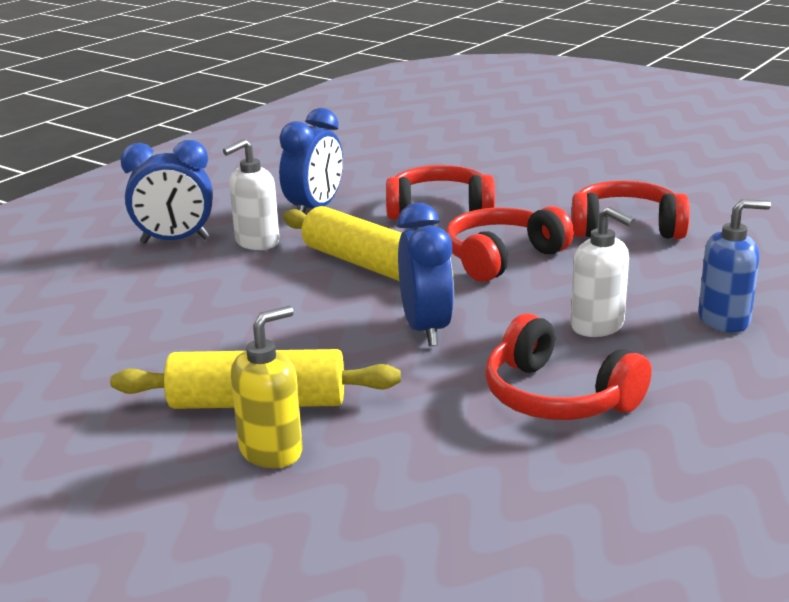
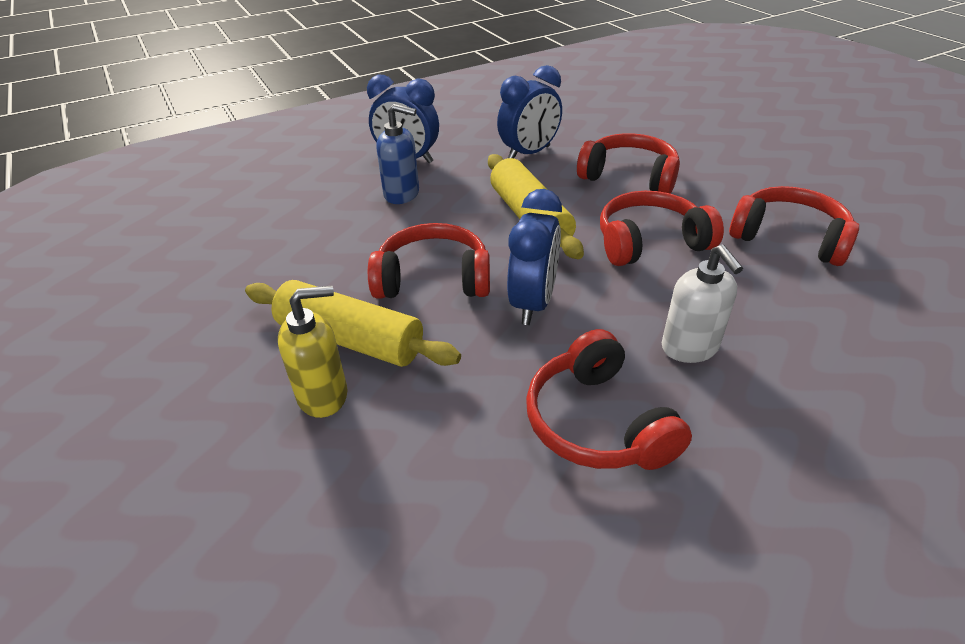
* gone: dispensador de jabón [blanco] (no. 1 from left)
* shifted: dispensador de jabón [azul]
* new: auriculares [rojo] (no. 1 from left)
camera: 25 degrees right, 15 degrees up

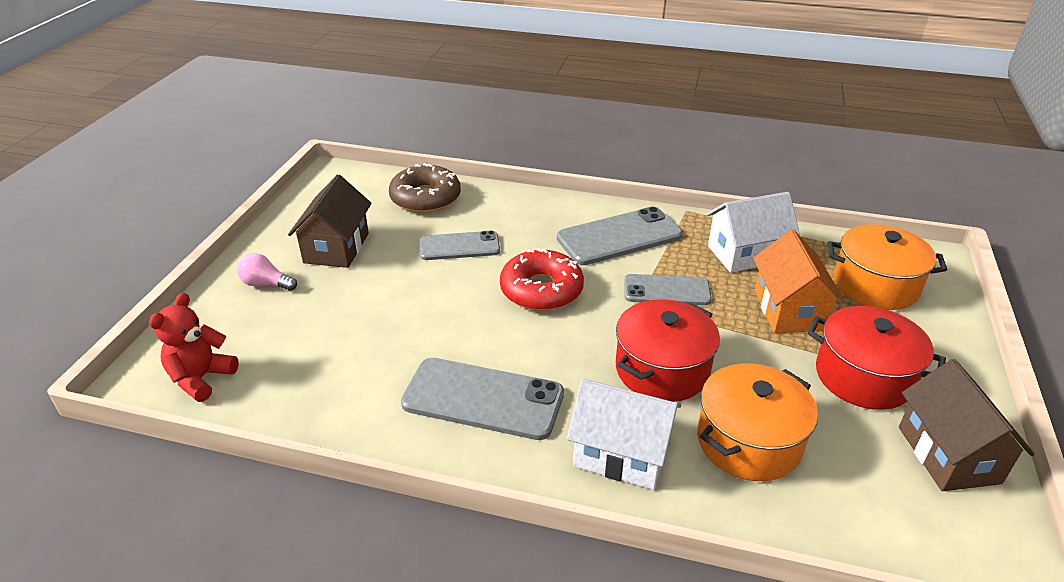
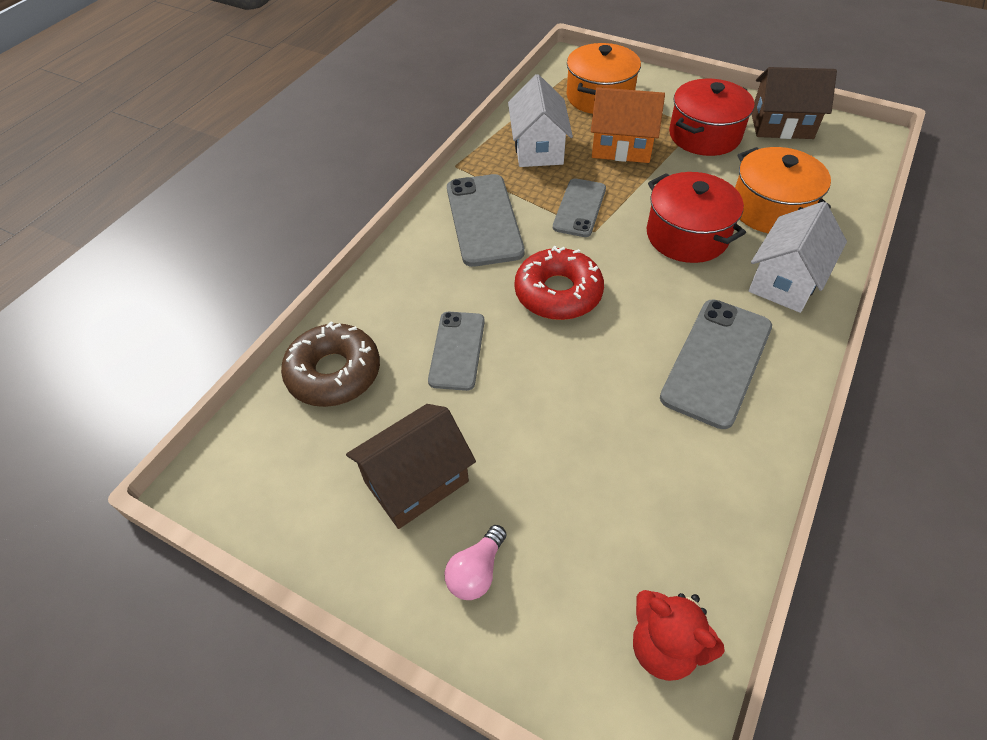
* rotated: casa [marrón] (no. 1 from left) 60 degrees counterclockwise
camera: 75 degrees left, 15 degrees up

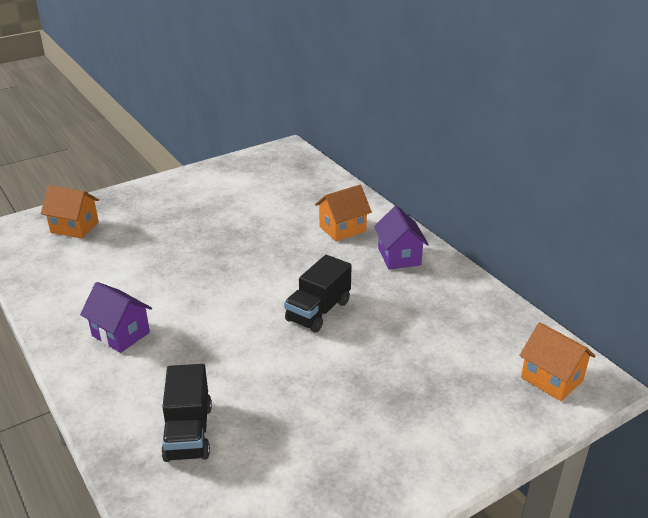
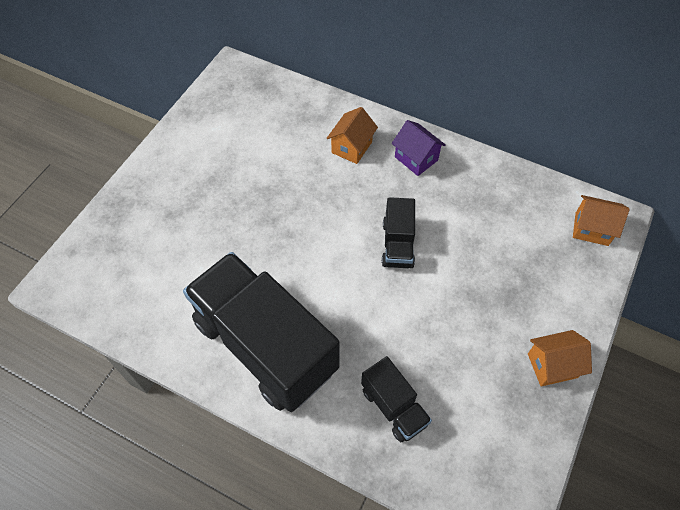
* shifted: casa [naranja] (no. 1 from left in the first image) to casa [naranja] (no. 2 from left)
* swapped: casa [morado] (no. 1 from left) to camión [negro] (no. 1 from left)
camera: 30 degrees left, 25 degrees up

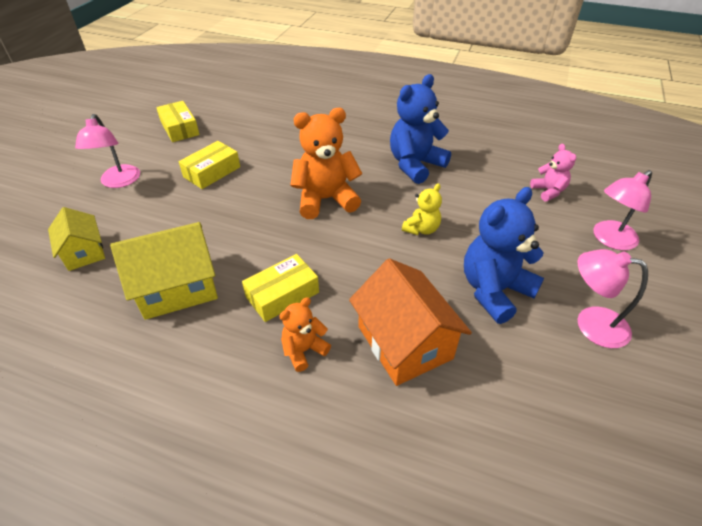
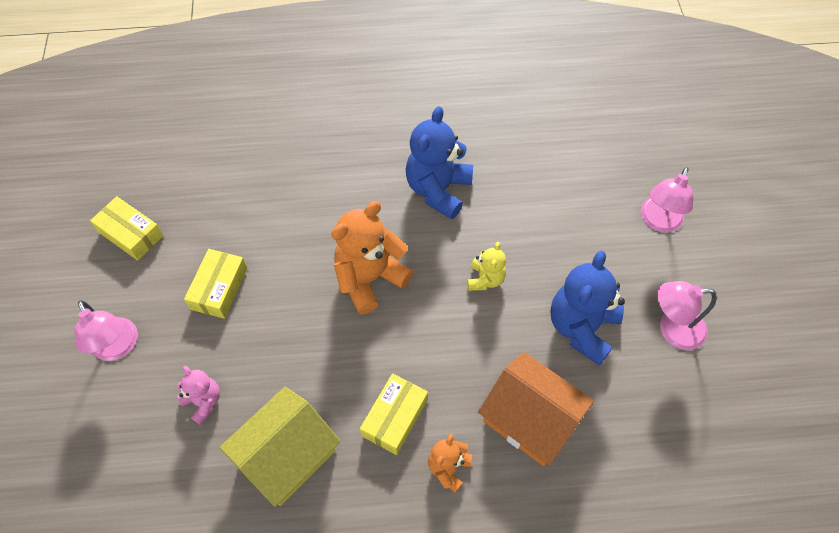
* gone: casa [amarillo] (no. 1 from left)
* shifted: osito [rosa]
camera: 25 degrees left, 15 degrees up

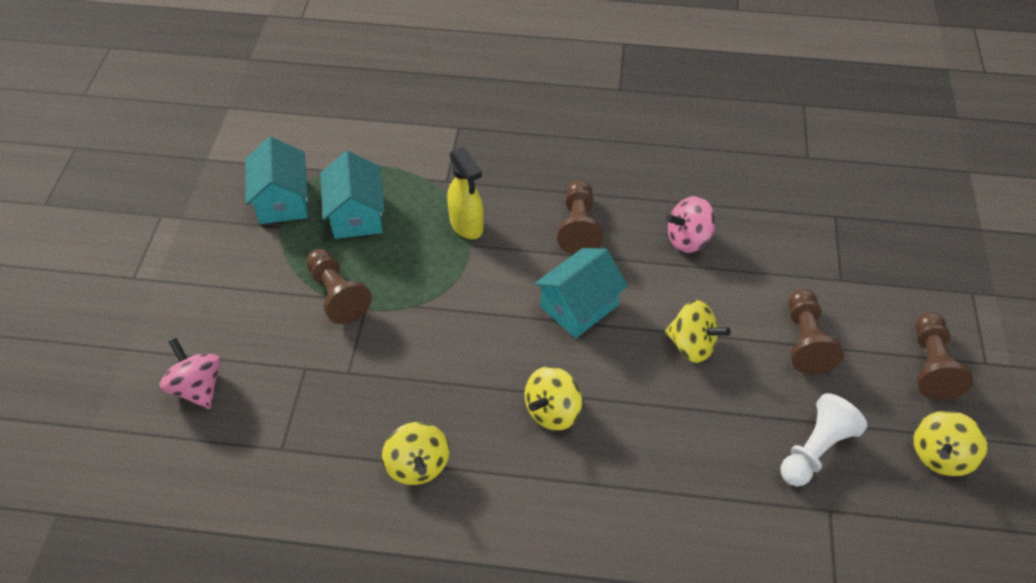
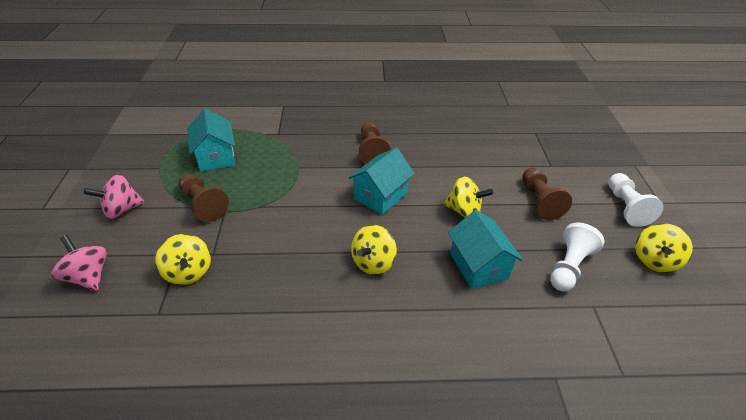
* shifted: casa [turquesa] (no. 1 from left in the first image) to casa [turquesa] (no. 3 from left)
* shifted: peonza [amarillo] (no. 1 from left)
* gone: pulverizador [amarillo]
* shifted: peonza [rosa] (no. 2 from left)
* repainted: peón [marrón] (no. 4 from left) to peón [blanco] (no. 2 from left)
camera: 10 degrees left, 10 degrees down

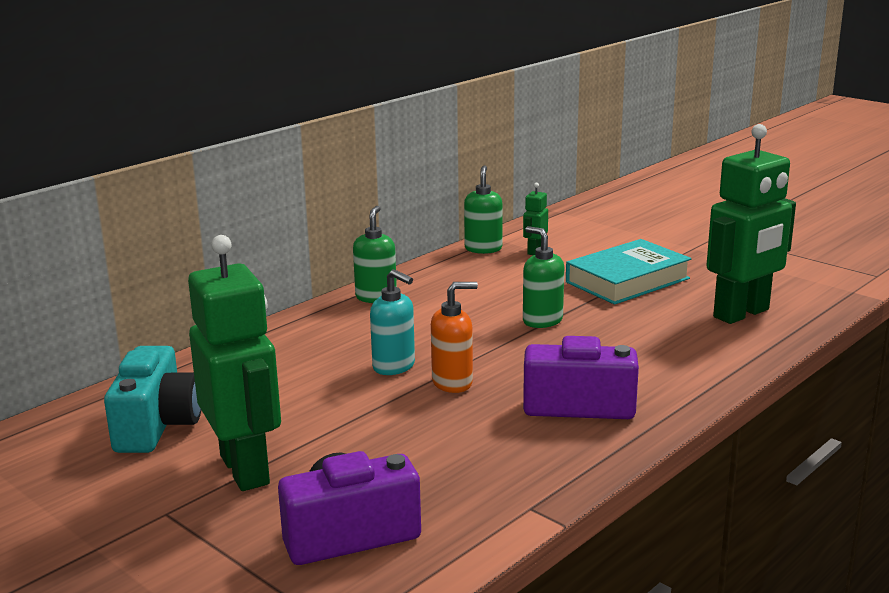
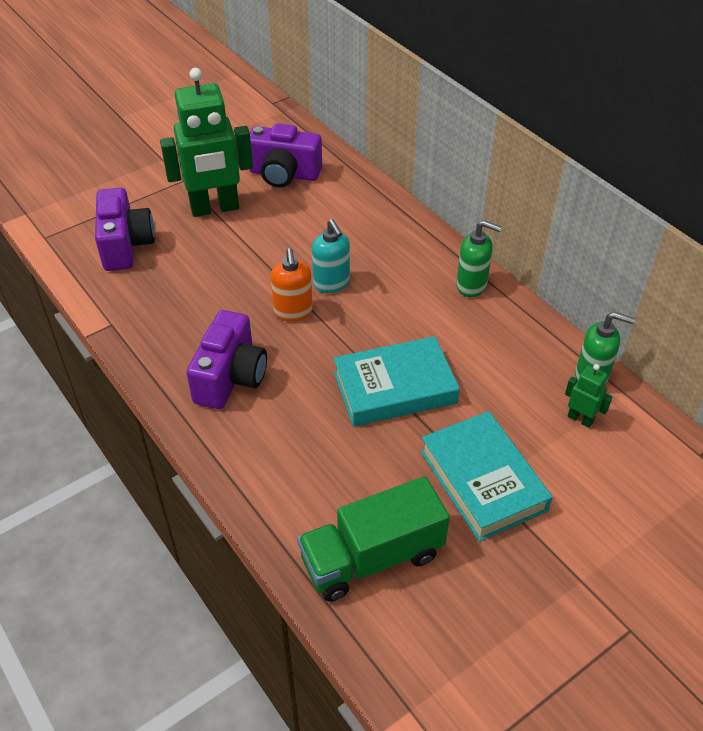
* repainted: cámara [turquesa] to cámara [morado] (no. 3 from left)
* rotated: dispensador de jabón [turquesa] 75 degrees counterclockwise
* swapped: dispensador de jabón [verde] (no. 3 from left) to libro [turquesa] (no. 1 from left)
* swapped: robot [verde] (no. 3 from left) to camión [verde]
camera: 100 degrees right, 25 degrees up

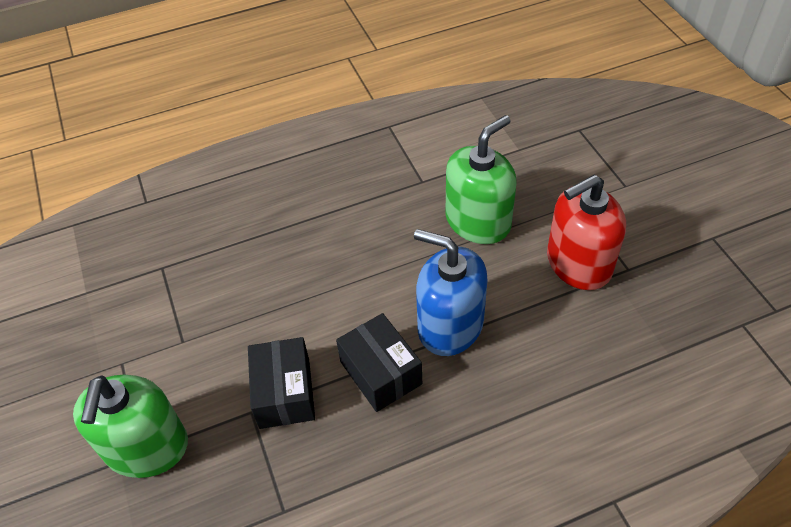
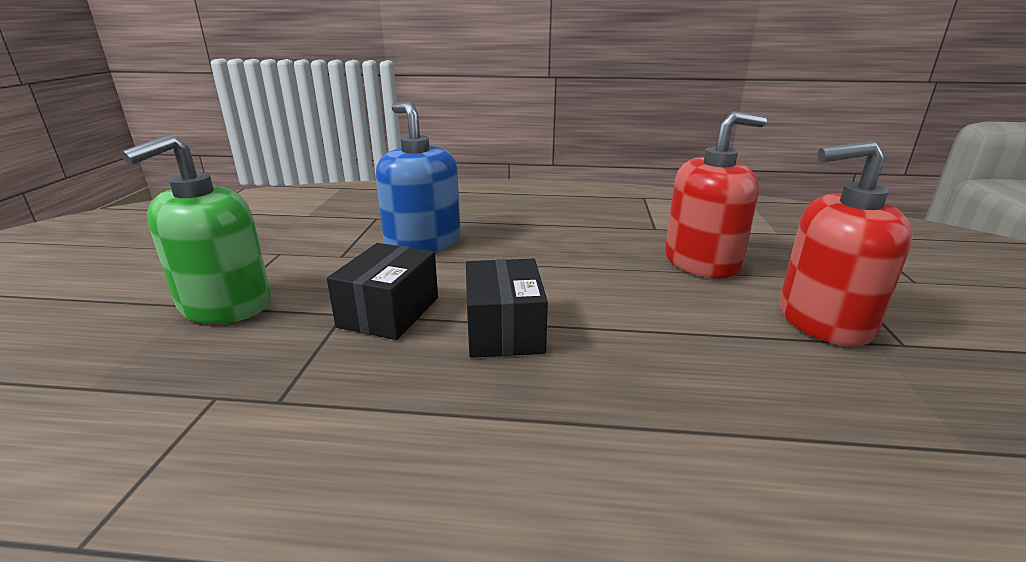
* shifted: dispensador de jabón [azul]
* repainted: dispensador de jabón [verde] (no. 2 from left) to dispensador de jabón [rojo] (no. 1 from left)
camera: 25 degrees right, 25 degrees down

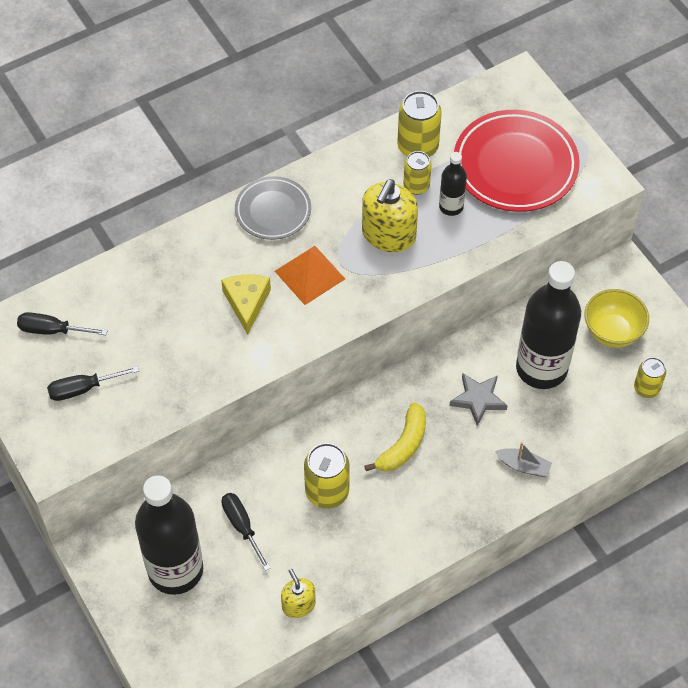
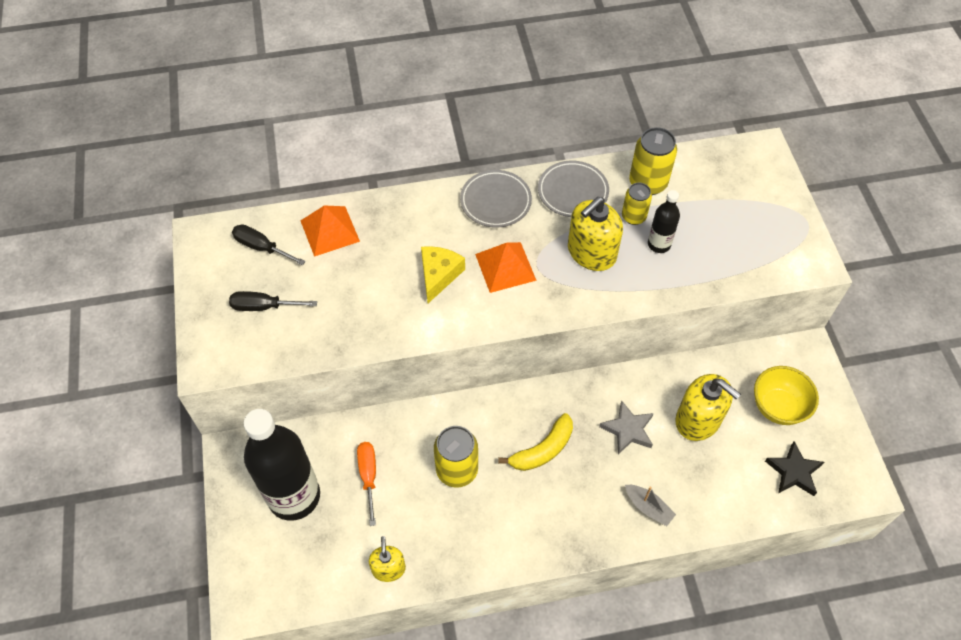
* repainted: destornillador [negro] (no. 3 from left) to destornillador [naranja]
* gone: plato [rojo]
* swapped: botella [negro] (no. 3 from left) to dispensador de jabón [amarillo] (no. 3 from left)
* swapped: lata [amarillo] (no. 4 from left) to estrella [negro]
* new: pirámide [naranja] (no. 1 from left)
* new: plato [gris] (no. 2 from left)
camera: 20 degrees right, 0 degrees up

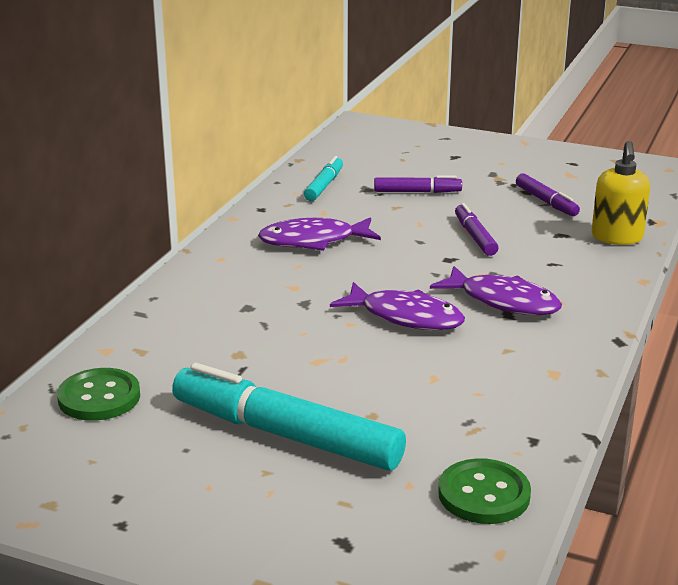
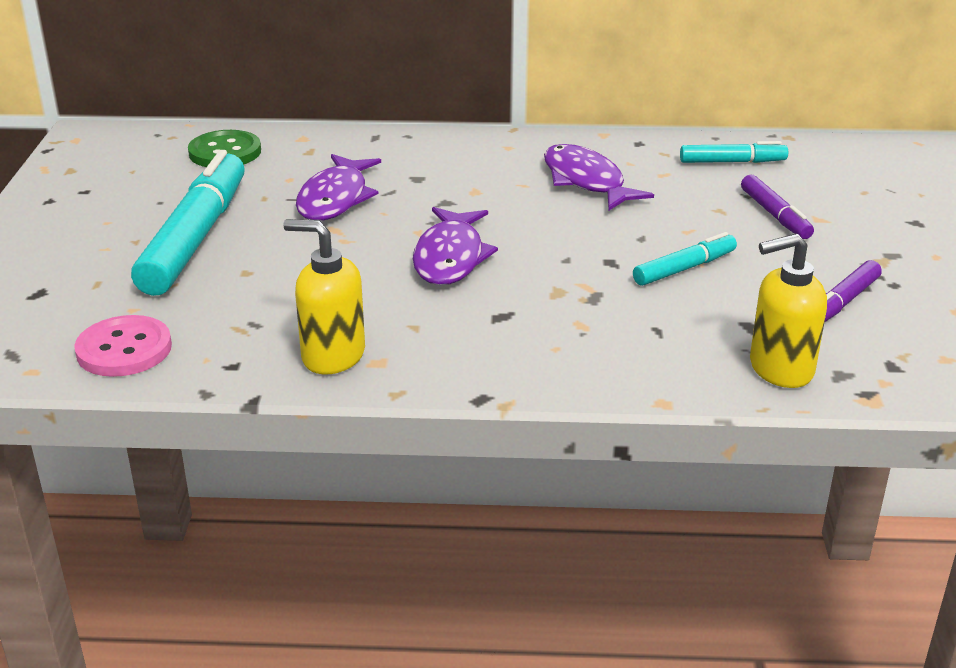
* shifted: pez [morado] (no. 3 from left in the first image) to pez [morado] (no. 1 from left)
* repainted: botón [verde] (no. 2 from left) to botón [rosa]
* repainted: rotulador [morado] (no. 2 from left) to rotulador [turquesa] (no. 2 from left)
* new: dispensador de jabón [amarillo] (no. 1 from left)
camera: 70 degrees right, 5 degrees up

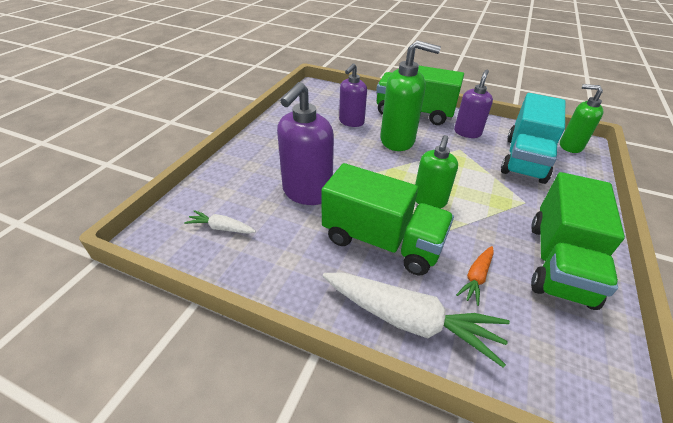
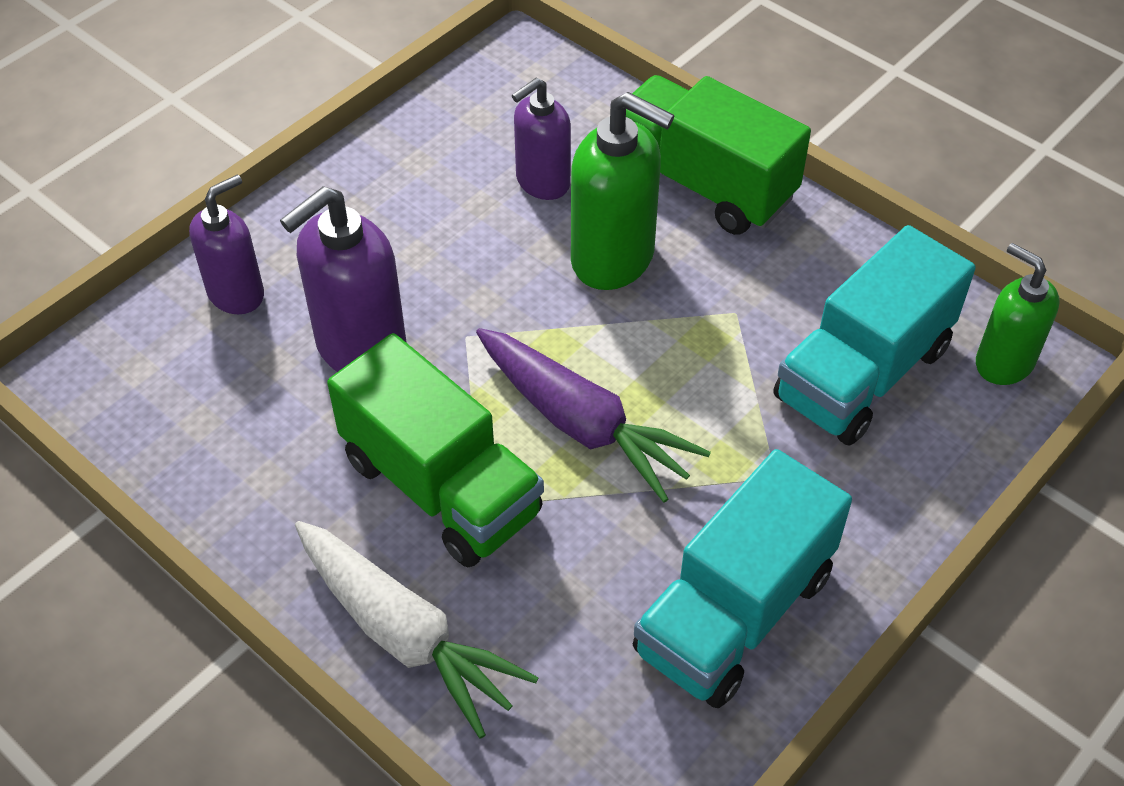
* gone: zanahoria [blanco] (no. 1 from left)
* swapped: dispensador de jabón [verde] (no. 2 from left) to zanahoria [morado]
* shifted: dispensador de jabón [morado] (no. 3 from left in the first image) to dispensador de jabón [morado] (no. 1 from left)
* gone: zanahoria [naranja]
* repainted: camión [verde] (no. 3 from left) to camión [turquesa] (no. 1 from left)
camera: 20 degrees right, 10 degrees up

